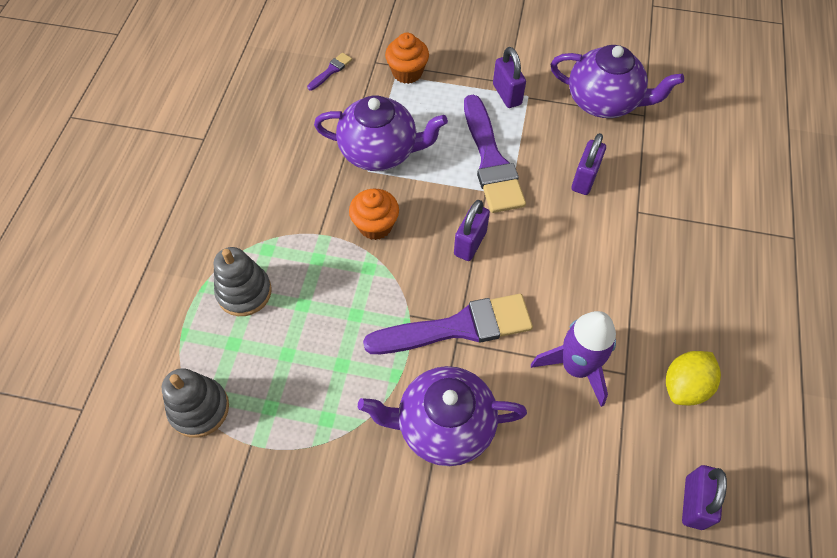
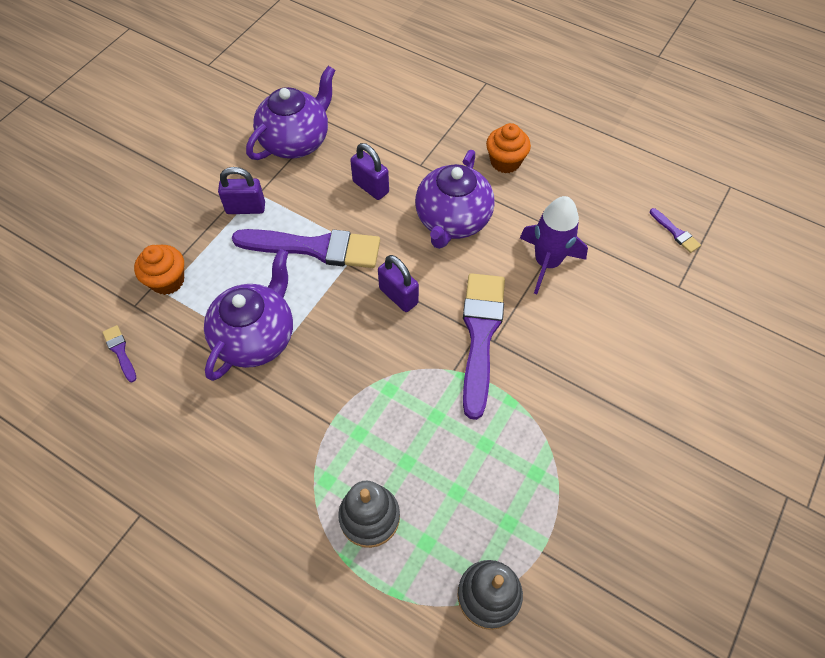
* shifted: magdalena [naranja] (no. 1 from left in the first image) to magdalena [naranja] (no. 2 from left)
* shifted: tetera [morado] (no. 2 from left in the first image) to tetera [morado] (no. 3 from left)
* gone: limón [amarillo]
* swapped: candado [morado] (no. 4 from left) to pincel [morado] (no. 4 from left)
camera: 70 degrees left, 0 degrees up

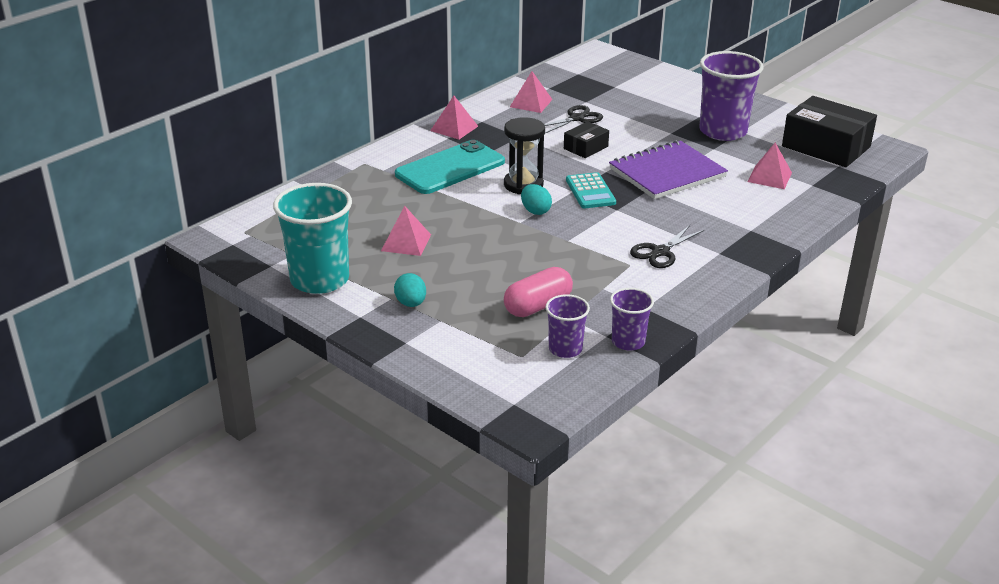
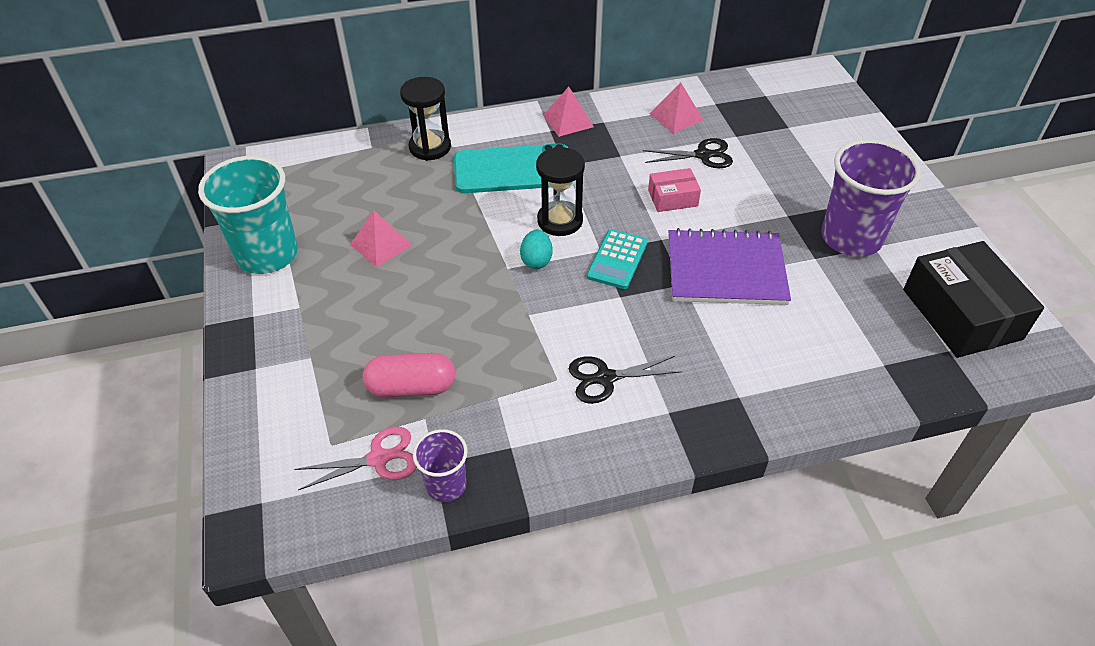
* gone: huevo [turquesa] (no. 1 from left)
* swapped: vaso [morado] (no. 1 from left) to tijeras [rosa]
* repainted: caja [negro] (no. 1 from left) to caja [rosa]
* gone: pirámide [rosa] (no. 4 from left)
* new: reloj de arena [negro] (no. 1 from left)
camera: 35 degrees right, 15 degrees up

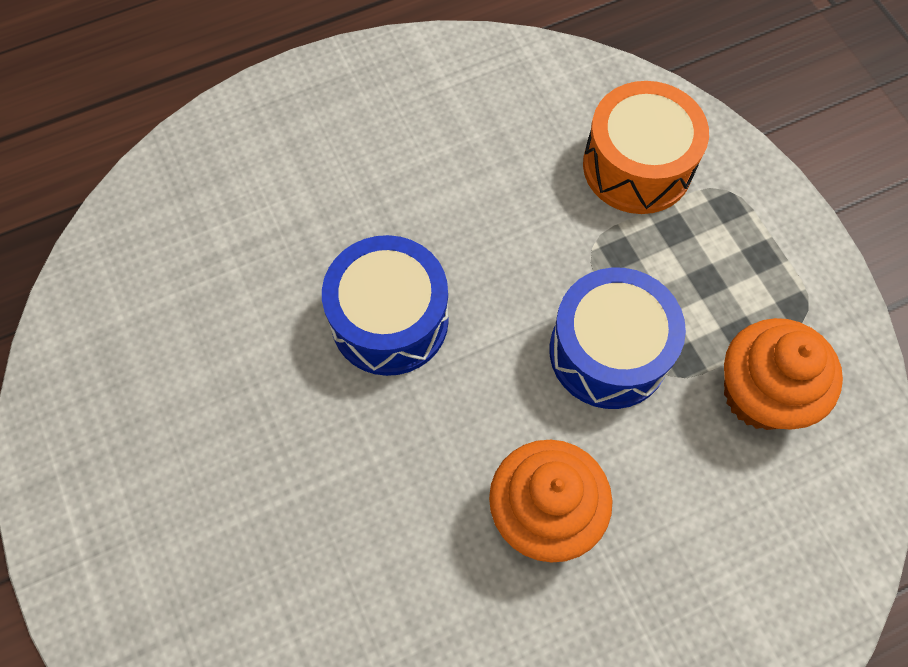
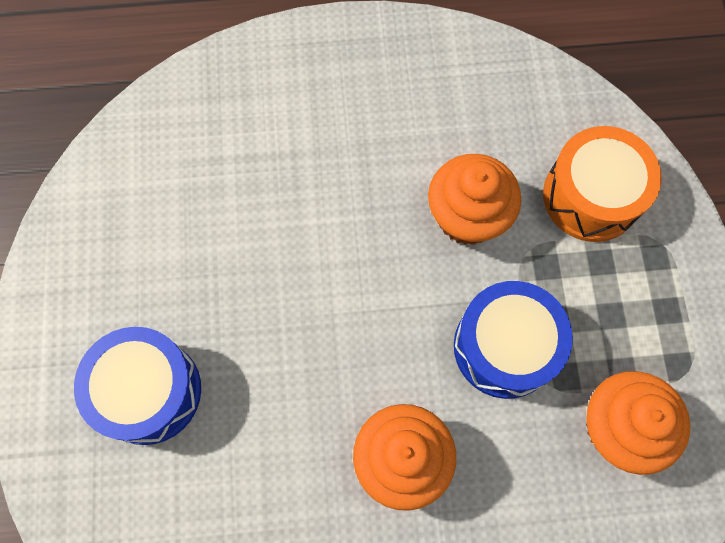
* shifted: tambor [azul] (no. 1 from left)
* new: magdalena [naranja] (no. 2 from left)
camera: 20 degrees right, 5 degrees up

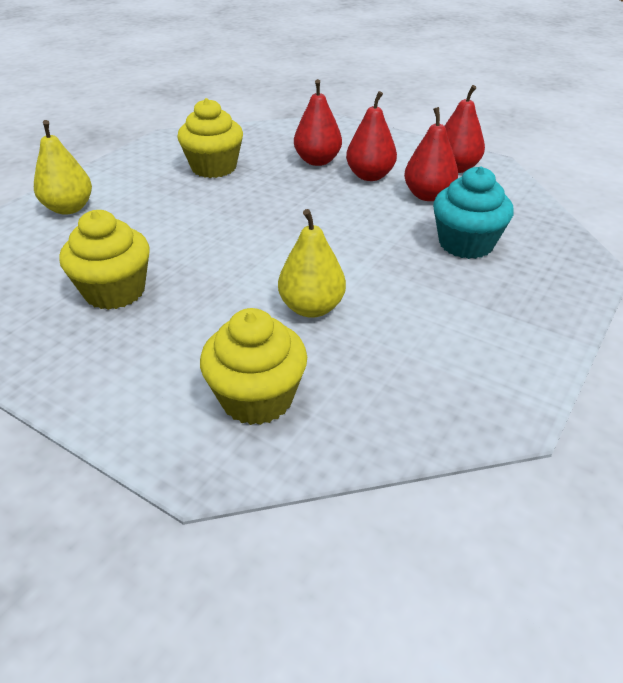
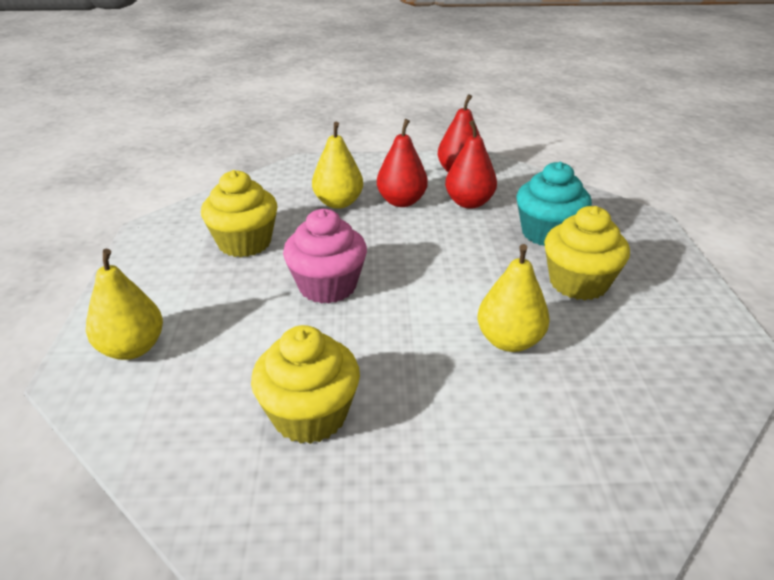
* shifted: magdalena [amarillo] (no. 3 from left)
* repainted: pera [rojo] (no. 1 from left) to pera [amarillo] (no. 2 from left)
* new: magdalena [rosa]
camera: 35 degrees left, 5 degrees down

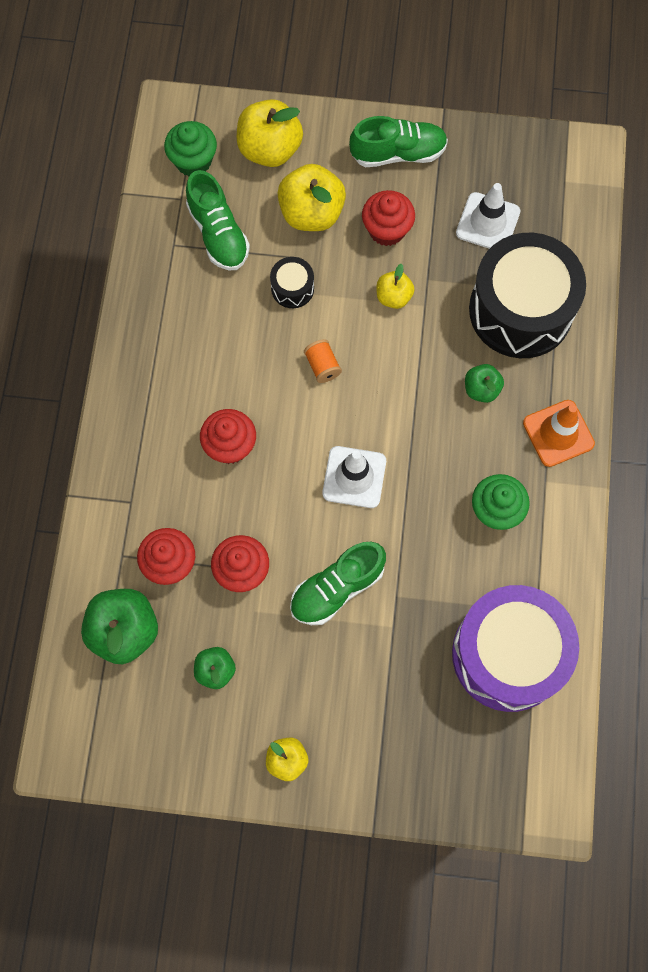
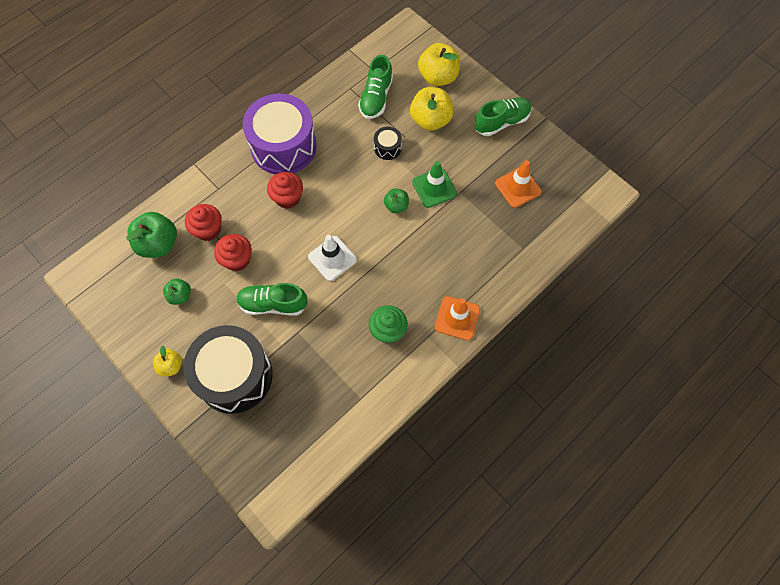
* gone: magdalena [verde] (no. 1 from left)
* gone: carrete [naranja]
* rotated: zapato [verde] (no. 3 from left) 60 degrees counterclockwise
* gone: magdalena [rojo] (no. 4 from left)
* swapped: manzana [amarillo] (no. 4 from left) to cono de tráfico [verde]
* shifted: tambor [morado]
* repainted: cono de tráfico [blanco] (no. 2 from left) to cono de tráfico [naranja] (no. 2 from left)
* shifted: manzana [verde] (no. 3 from left)
* shifted: tambor [negro] (no. 2 from left in the first image) to tambor [negro] (no. 1 from left)
camera: 40 degrees right, 5 degrees down

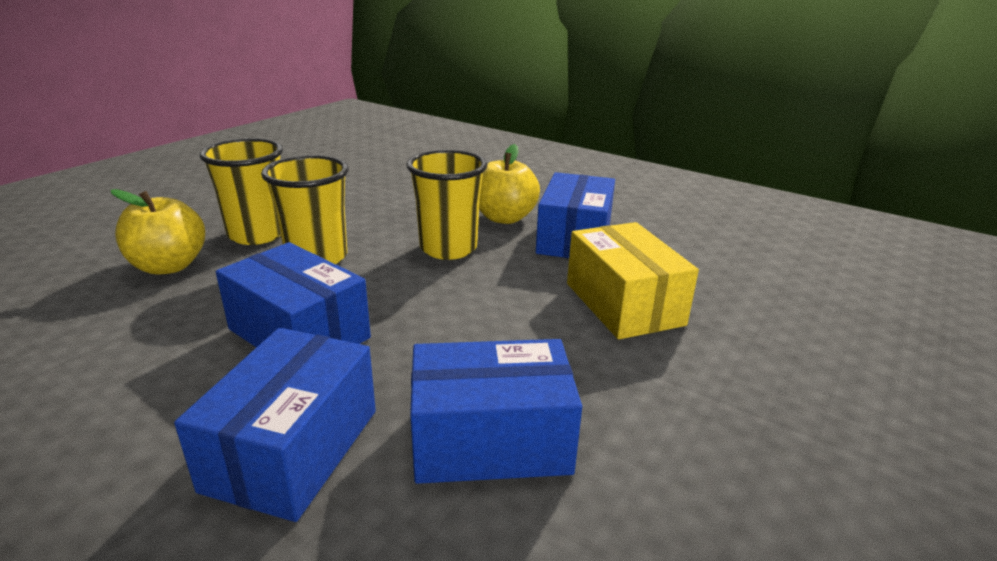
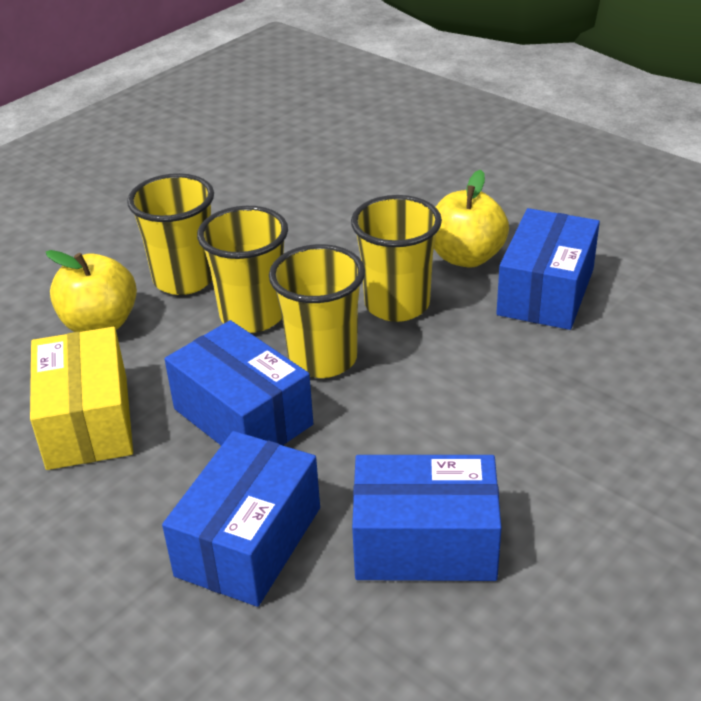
* shifted: caja [amarillo]
* new: vaso [amarillo] (no. 3 from left)
camera: 10 degrees right, 10 degrees up

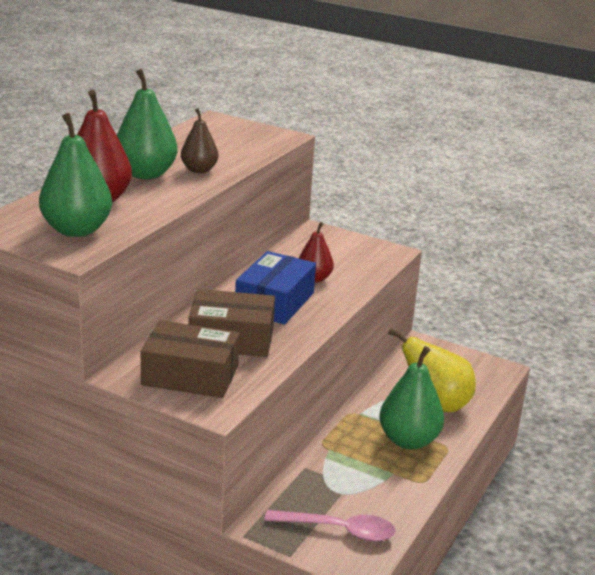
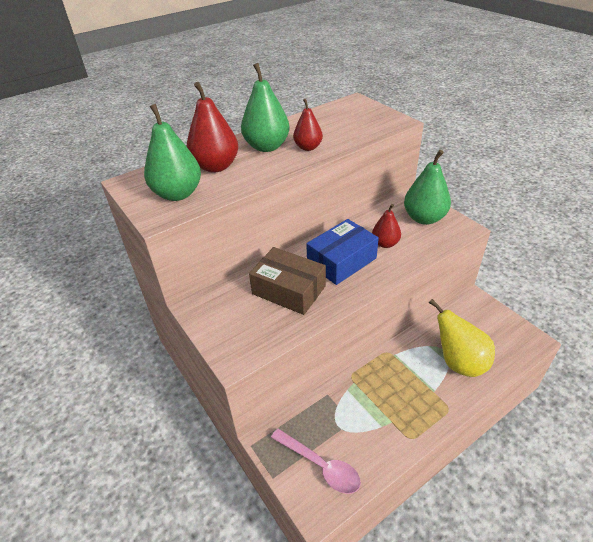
* gone: caja [marrón] (no. 1 from left)
* repainted: pera [marrón] to pera [rojo] (no. 2 from left)
* shifted: pera [verde] (no. 3 from left)
camera: 30 degrees right, 15 degrees up

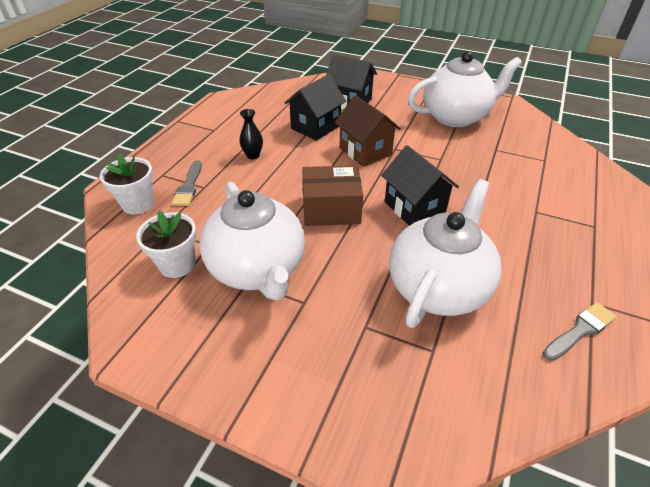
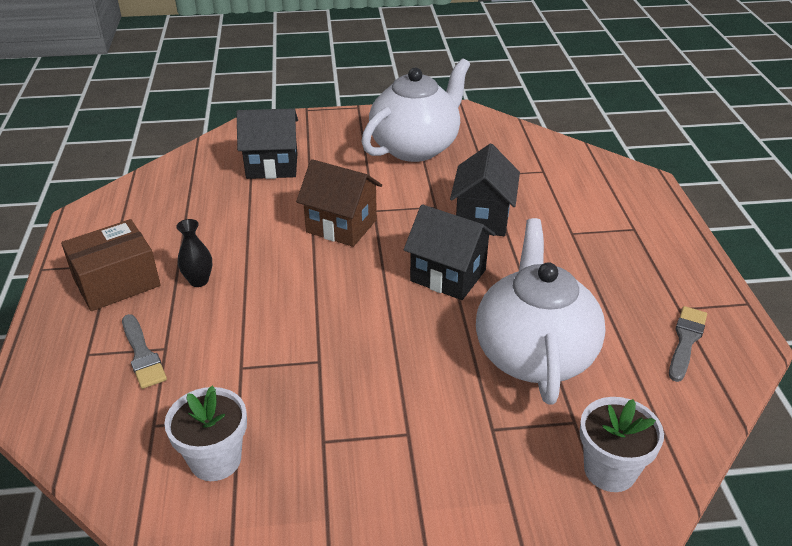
* shifted: maceta [blanco] (no. 1 from left in the first image) to maceta [blanco] (no. 2 from left)
* gone: tetera [blanco] (no. 1 from left)
* shifted: casa [negro] (no. 1 from left in the first image) to casa [negro] (no. 3 from left)
* shifted: caja [marrón]
camera: 30 degrees left, 5 degrees down

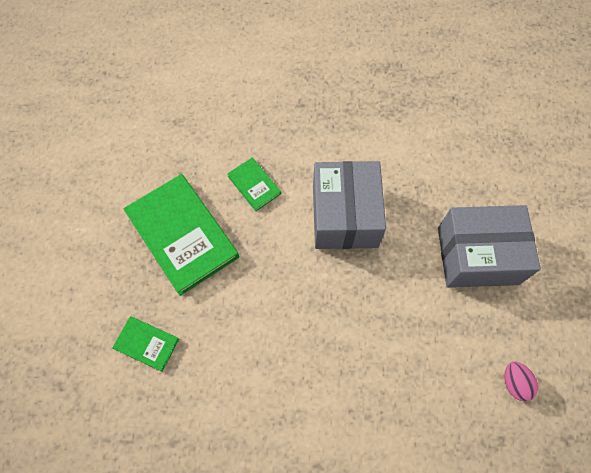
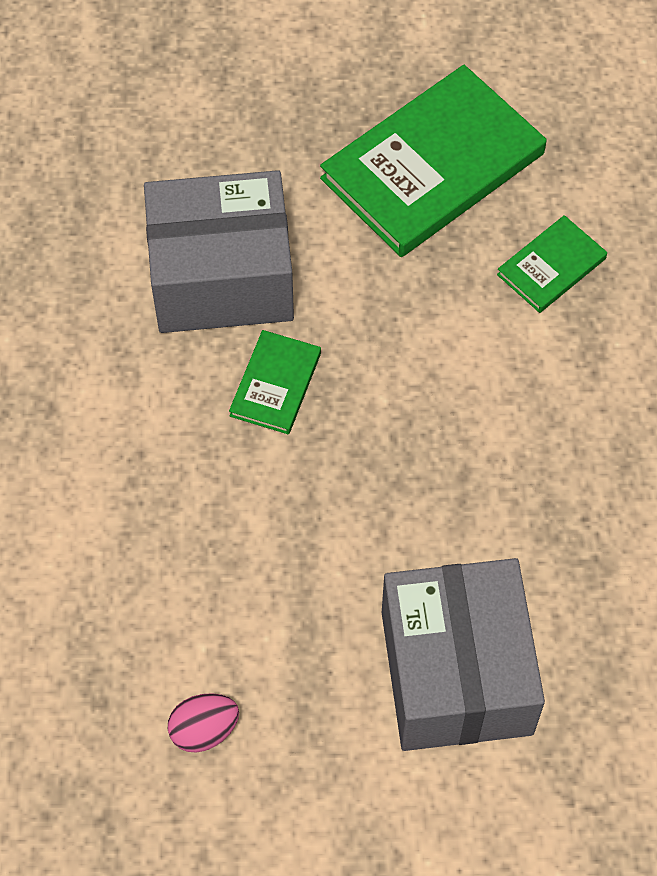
* shifted: libro [verde] (no. 1 from left)
* shifted: caja [gris] (no. 1 from left)
camera: 85 degrees right, 5 degrees down

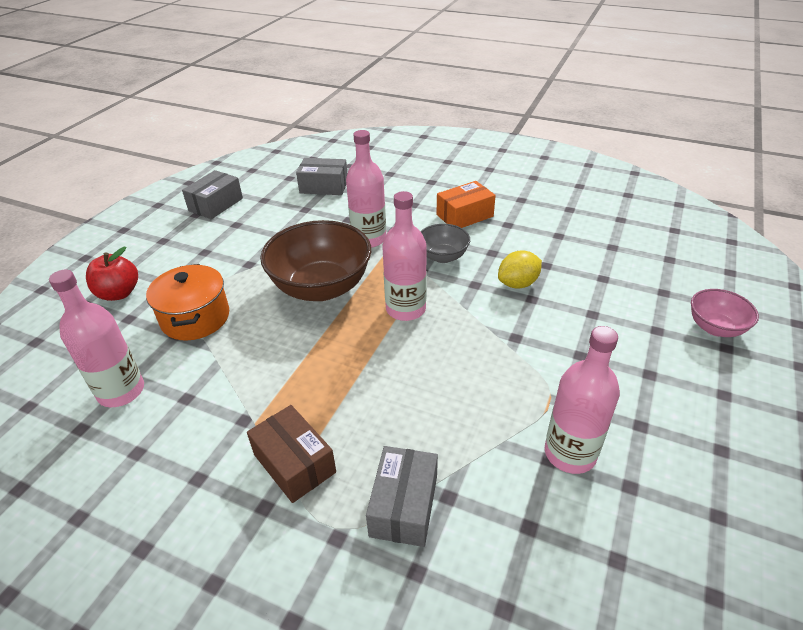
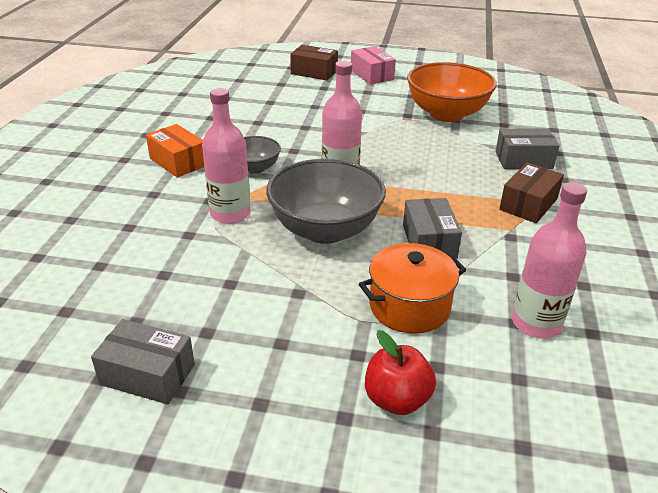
* repainted: cuenco [marrón] to cuenco [gris] (no. 2 from left)
* shifted: caja [gris] (no. 2 from left)
* gone: limón [amarillo]
* swapped: botella [rosa] (no. 4 from left) to cuenco [naranja]
* swapped: cuenco [rosa] to caja [marrón] (no. 1 from left)
* new: caja [rosa]
camera: 105 degrees left, 5 degrees down

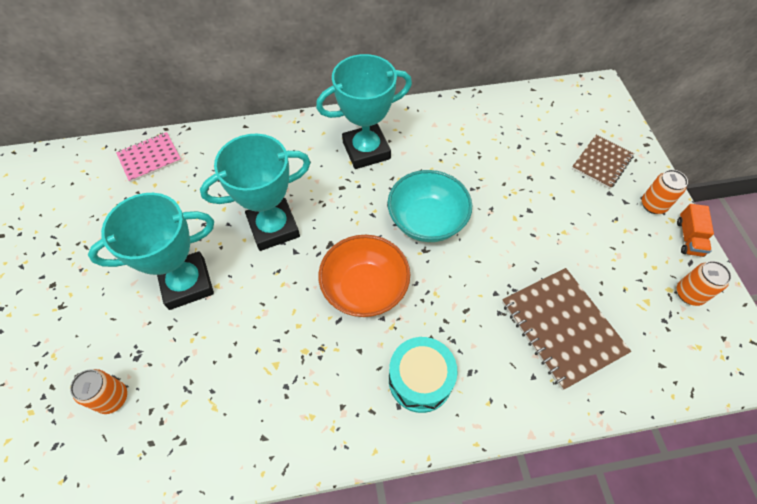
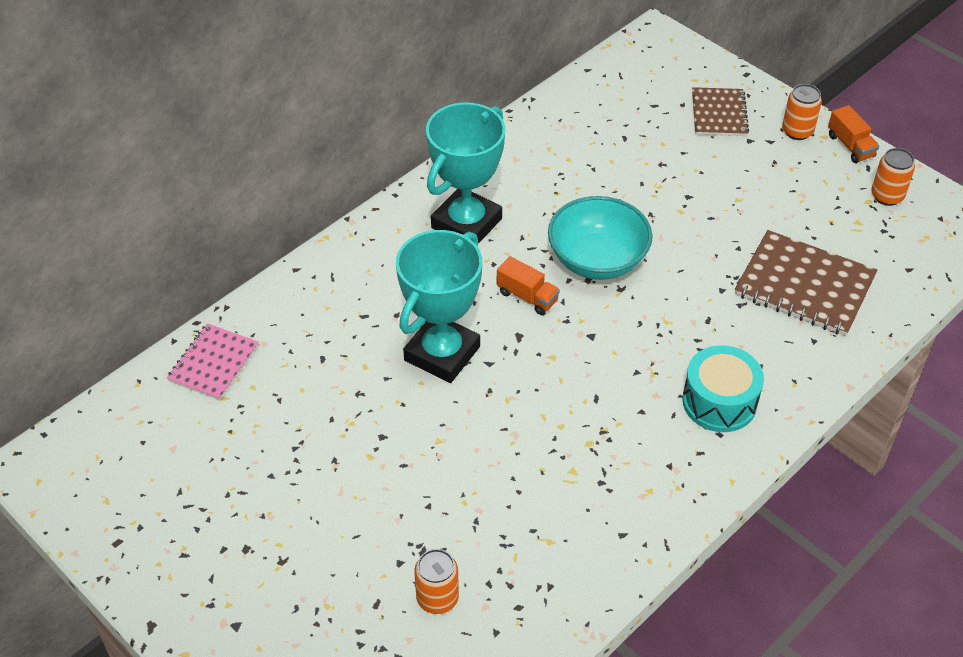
* gone: trofeo [turquesa] (no. 1 from left)
* gone: cuenco [naranja]
* new: camión [naranja] (no. 1 from left)
camera: 35 degrees left, 10 degrees down

